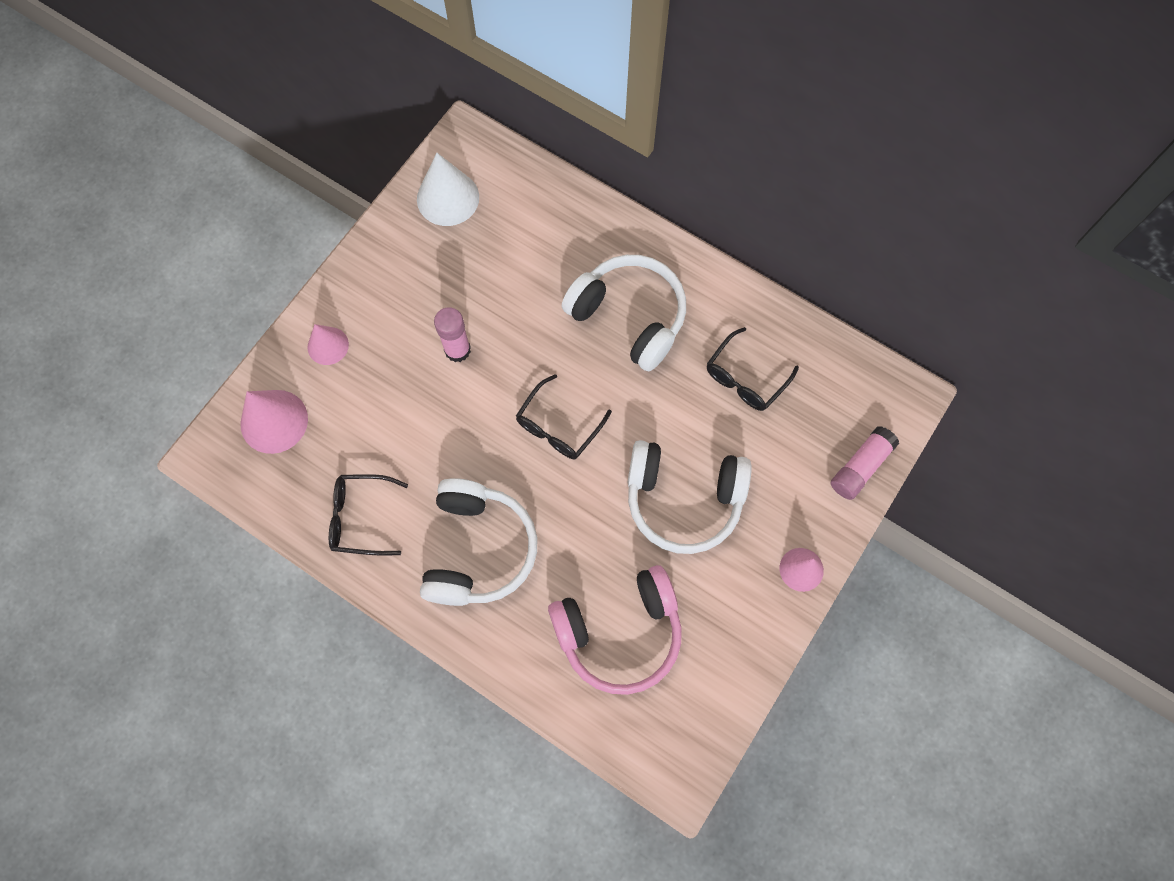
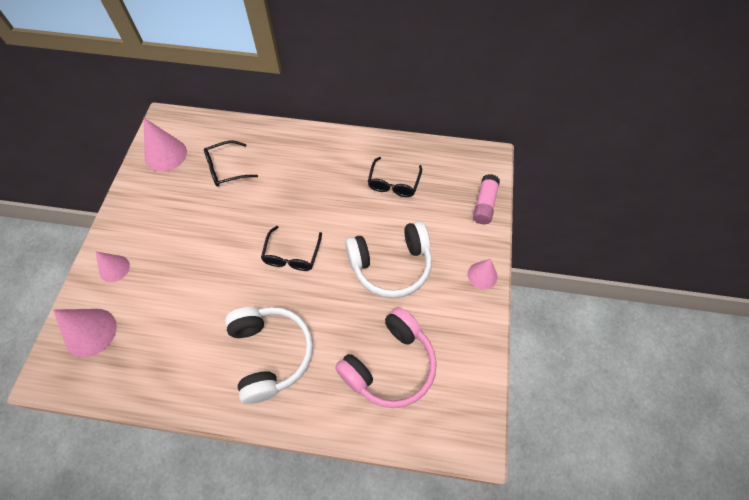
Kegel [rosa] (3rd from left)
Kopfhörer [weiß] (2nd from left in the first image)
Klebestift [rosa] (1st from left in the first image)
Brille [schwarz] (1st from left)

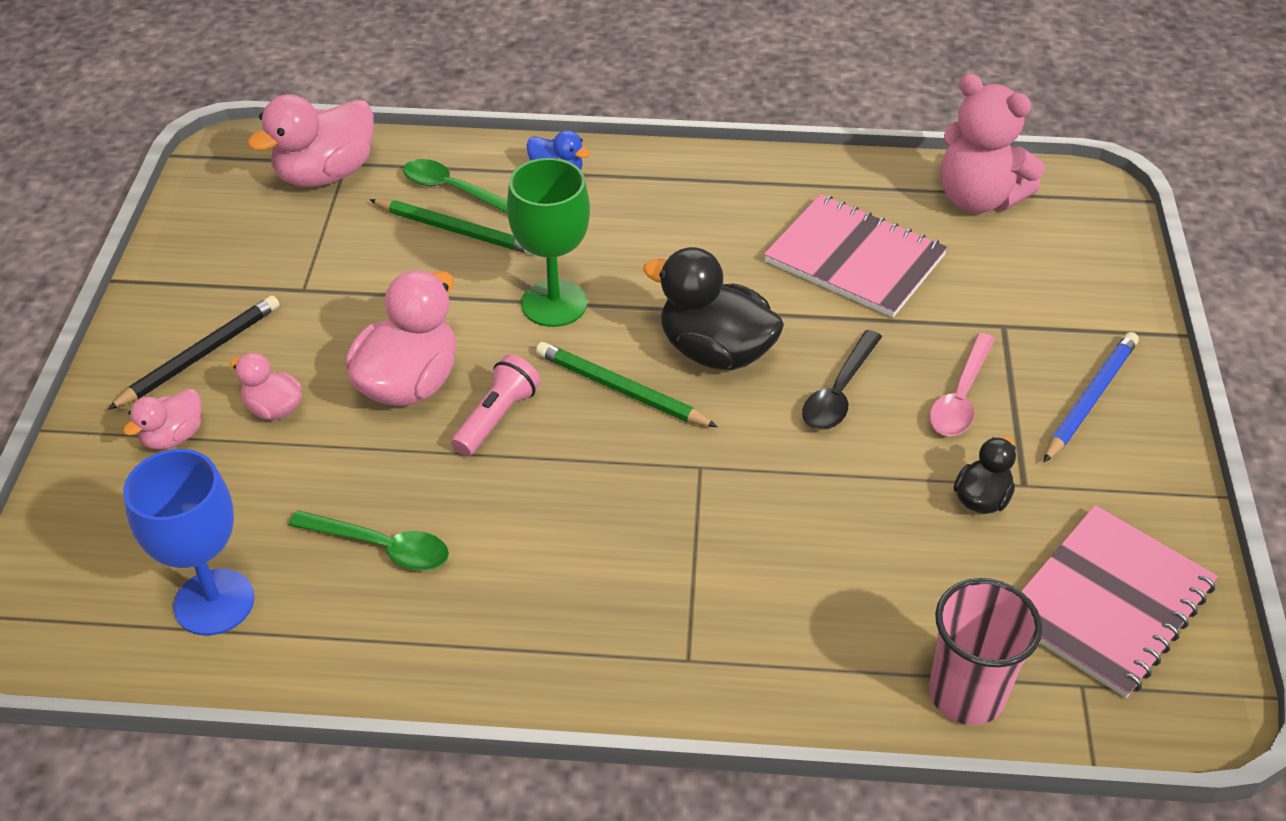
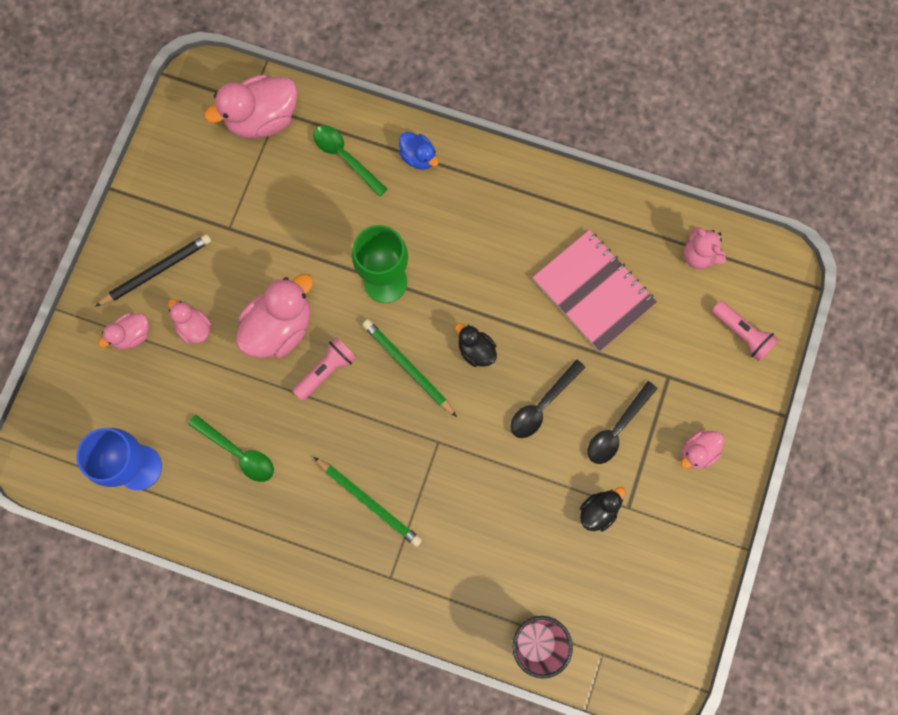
Teddybär [rosa]
Bleistift [grün] (1st from left)
Ente [schwarz] (1st from left)
Ente [rosa] (5th from left)
Löffel [schwarz] (2nd from left)
Notizbuch [rosa] (2nd from left in the first image)
Taschenlampe [rosa] (2nd from left)

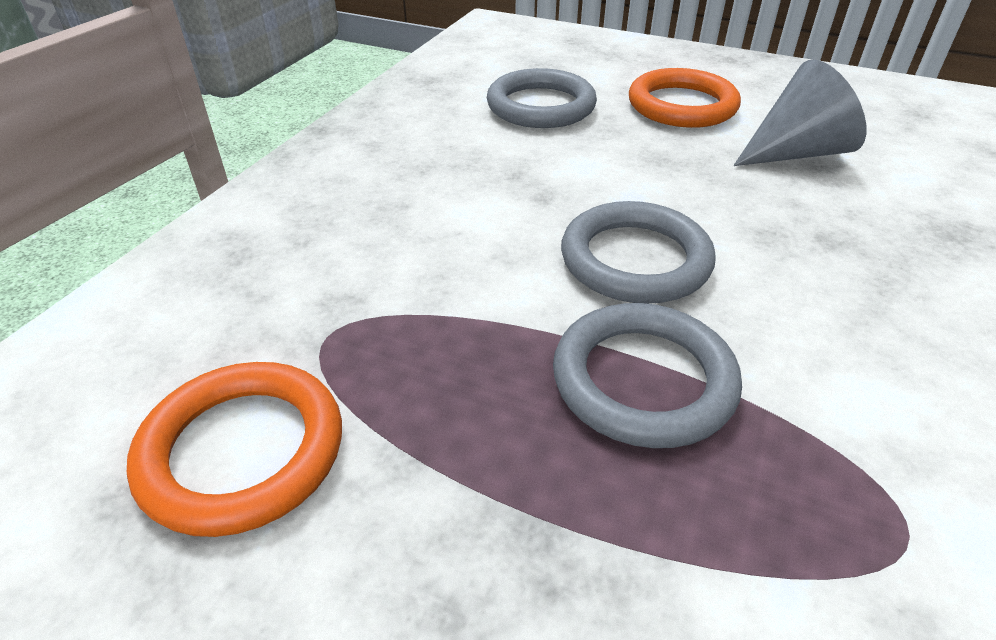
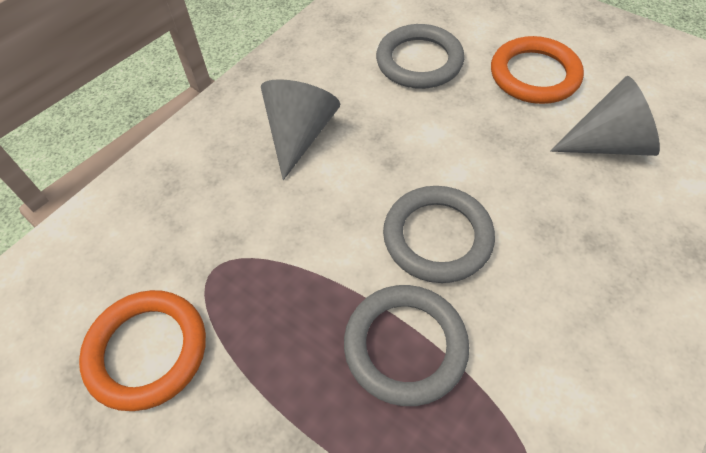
Kegel [grau] (1st from left)

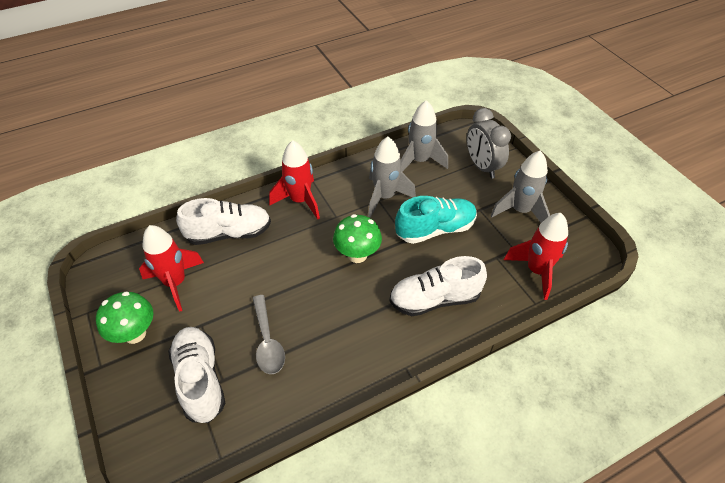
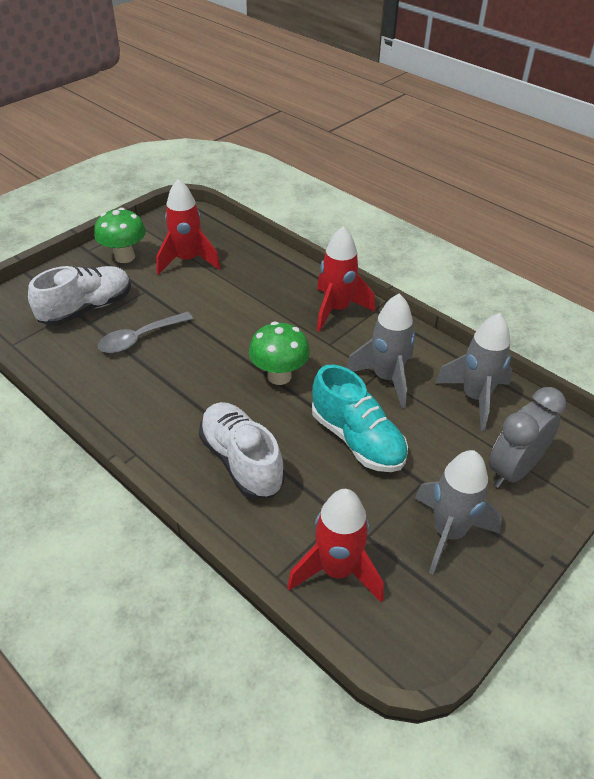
Schuh [weiß] (2nd from left in the first image)

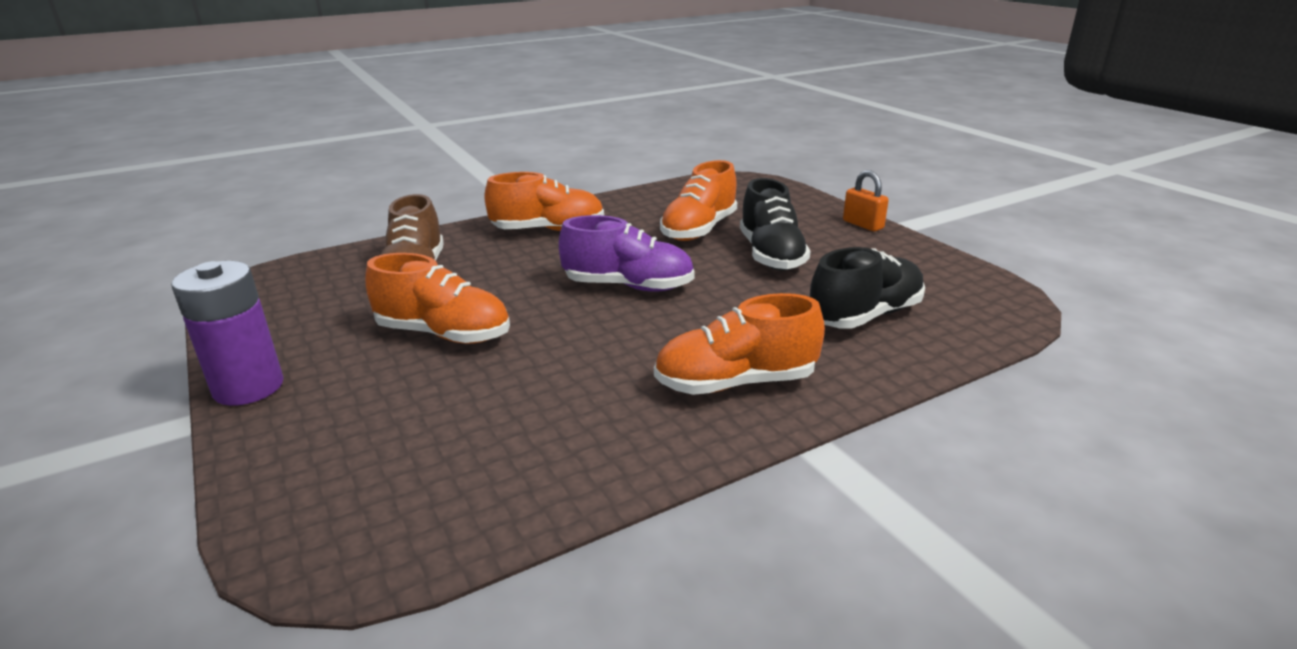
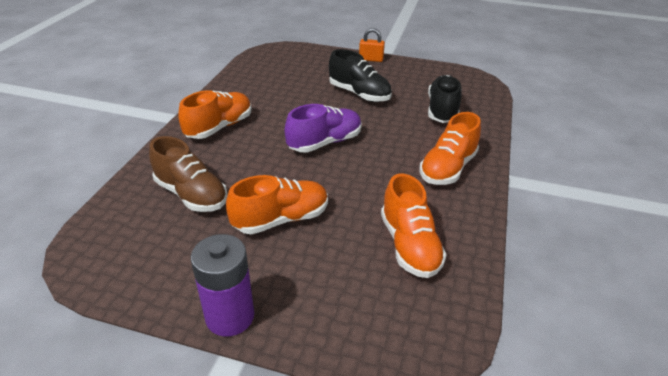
Schuh [orange] (3rd from left)

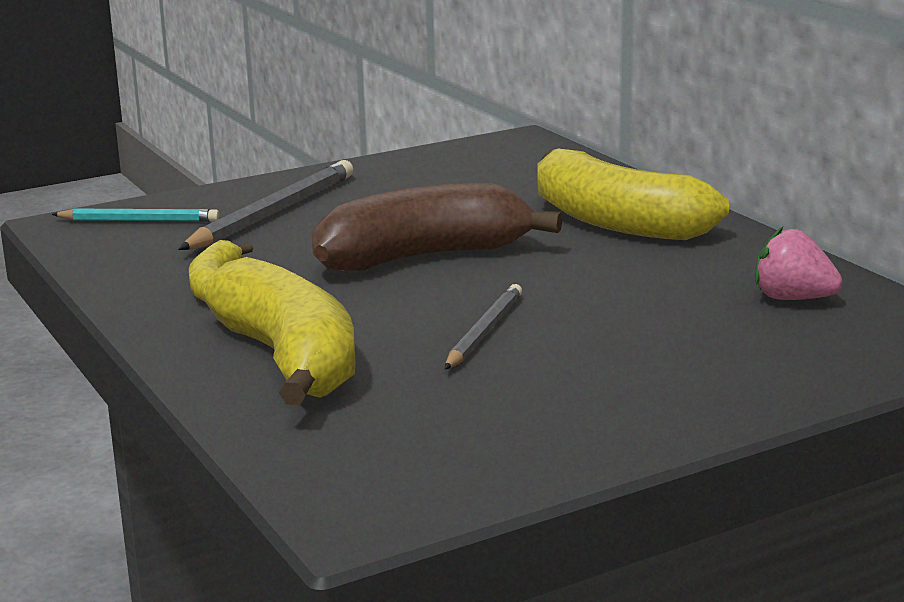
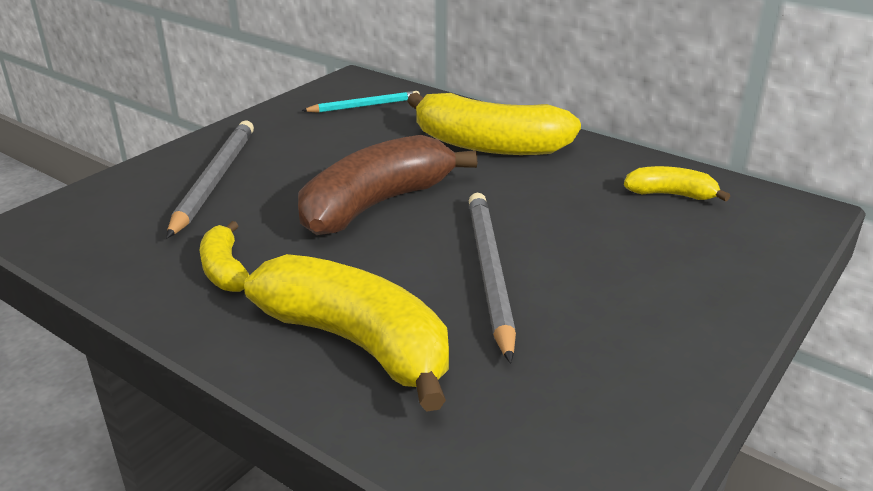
Bleistift [türkis]
Banane [gelb] (4th from left)
Bleistift [grau] (2nd from left)

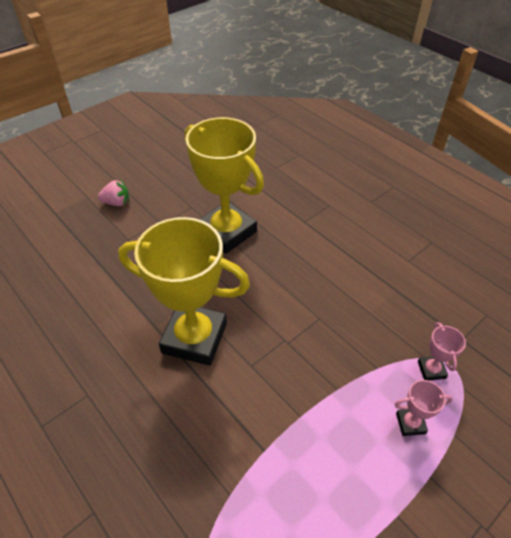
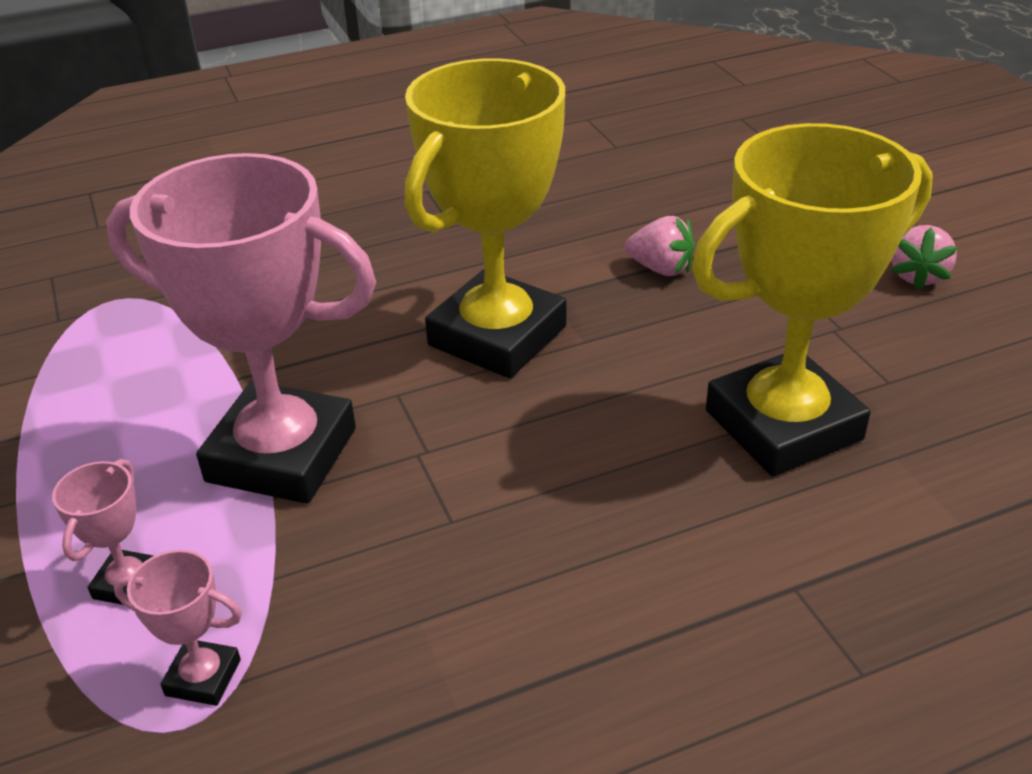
Pokal [rosa] (3rd from left)
Erdbeere [rosa] (1st from left)

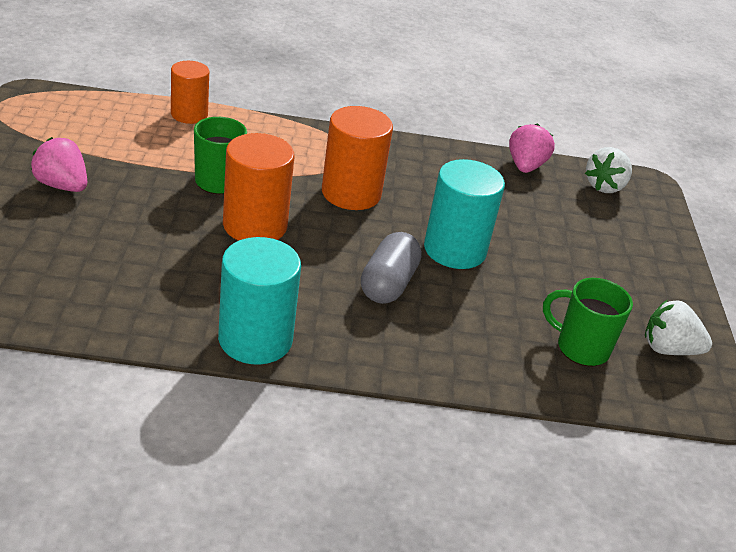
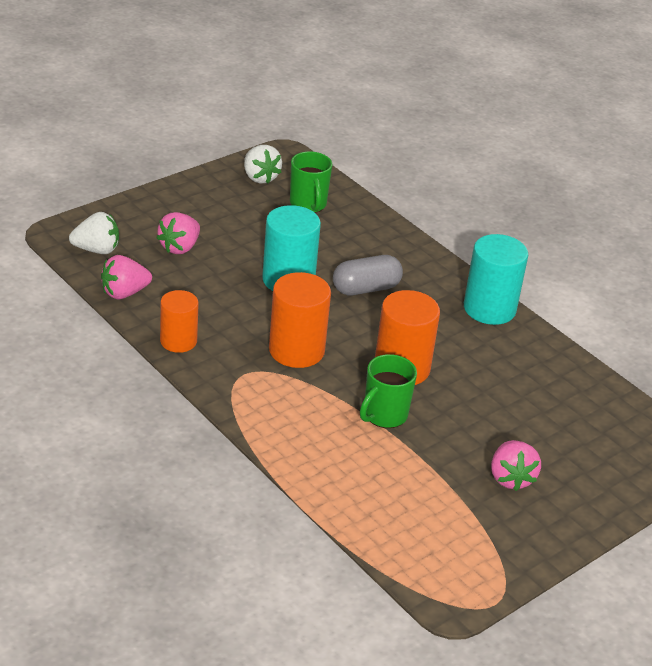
Vollzylinder [orange] (1st from left)
Erdbeere [rosa] (2nd from left)

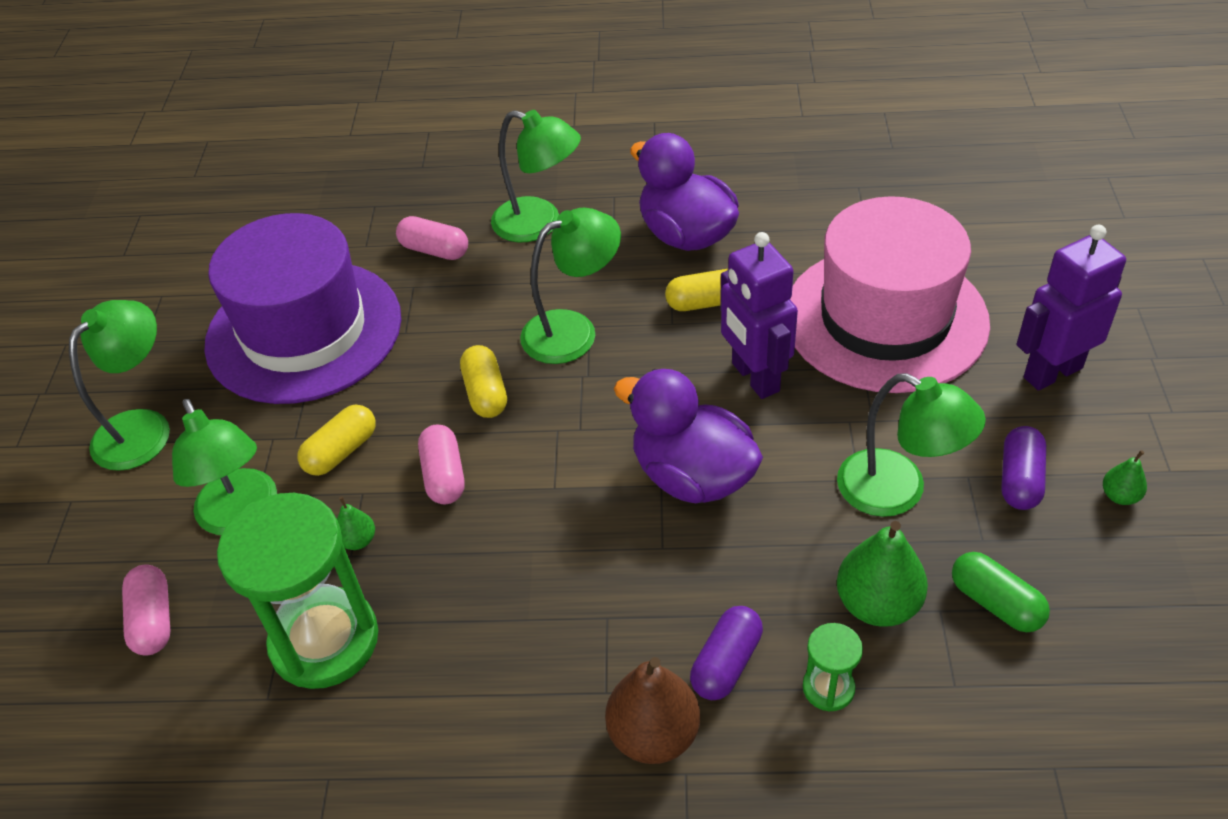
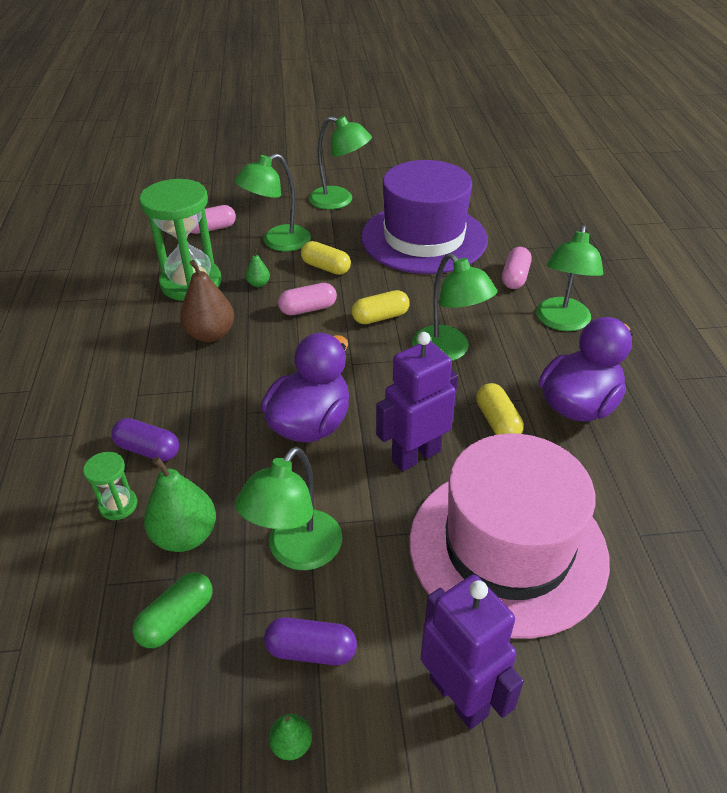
Birne [braun]

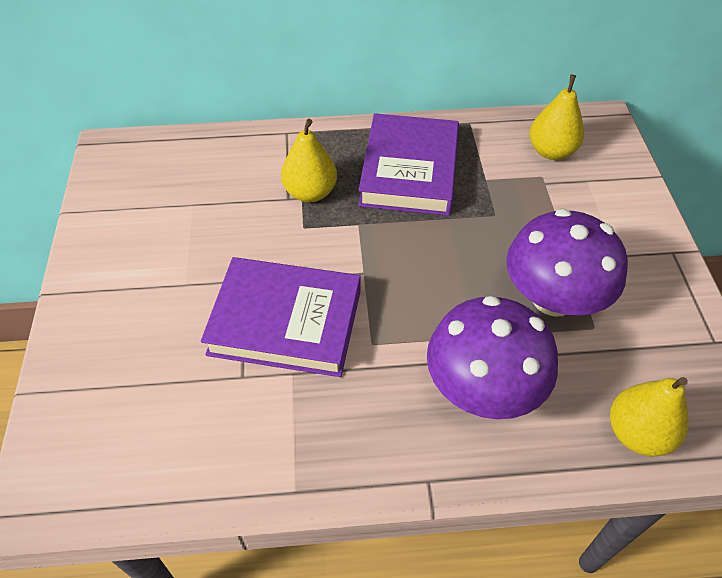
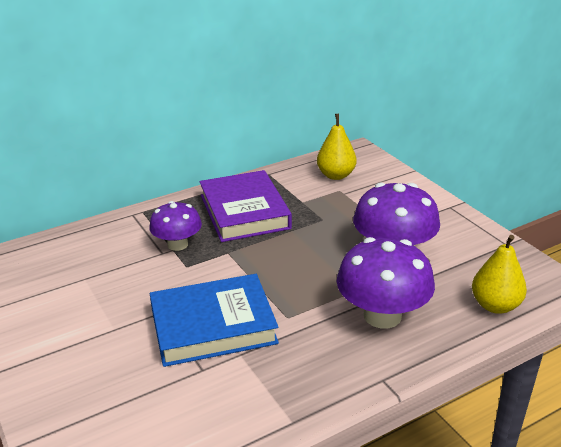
Pilz [lila] (1st from left)
Buch [blau]

